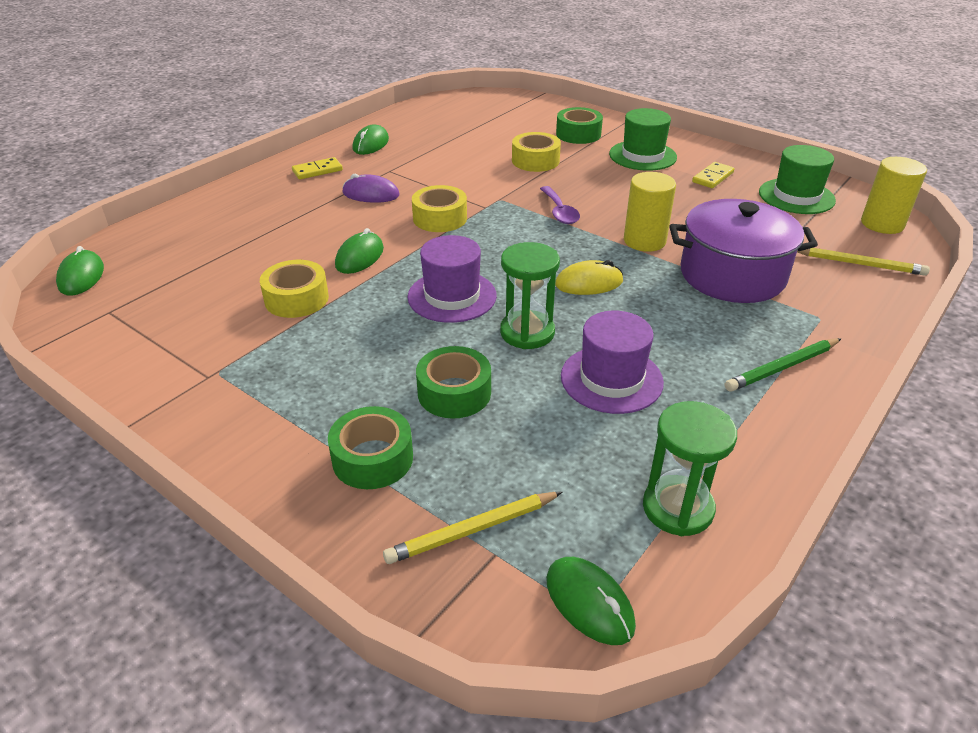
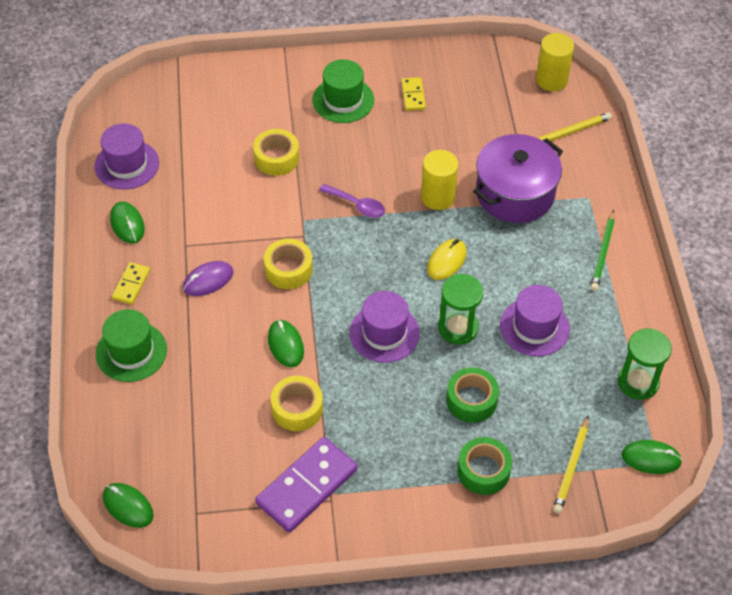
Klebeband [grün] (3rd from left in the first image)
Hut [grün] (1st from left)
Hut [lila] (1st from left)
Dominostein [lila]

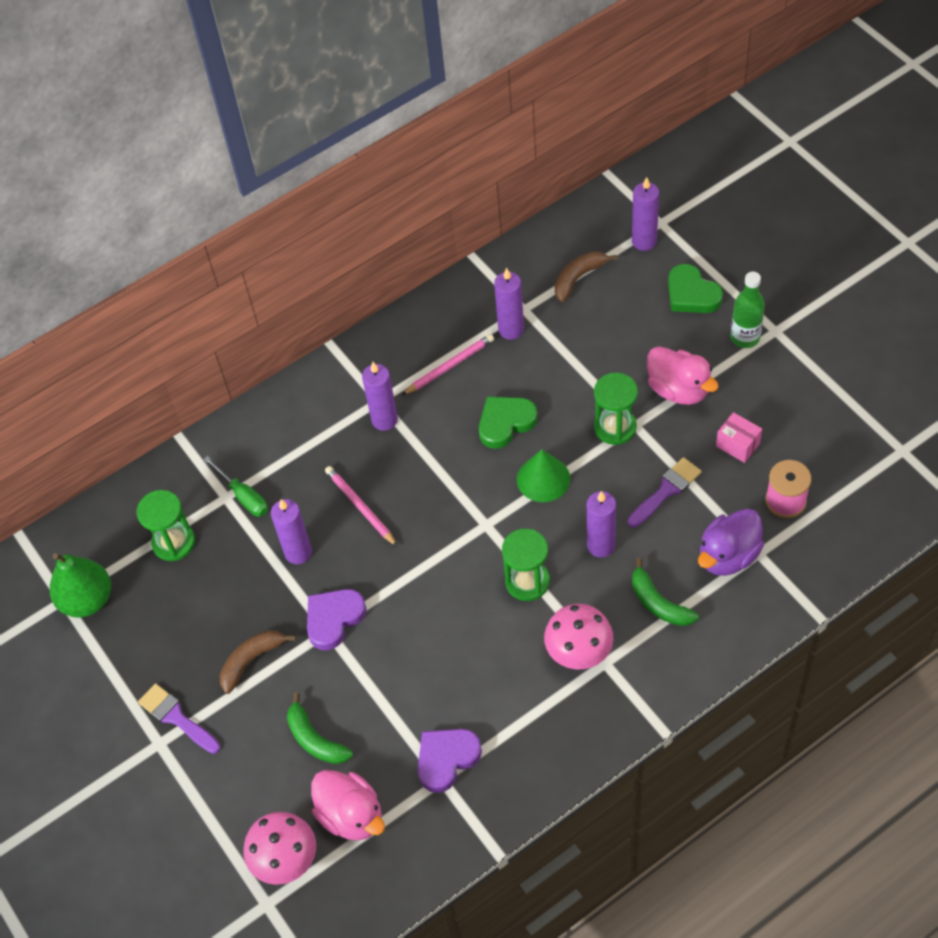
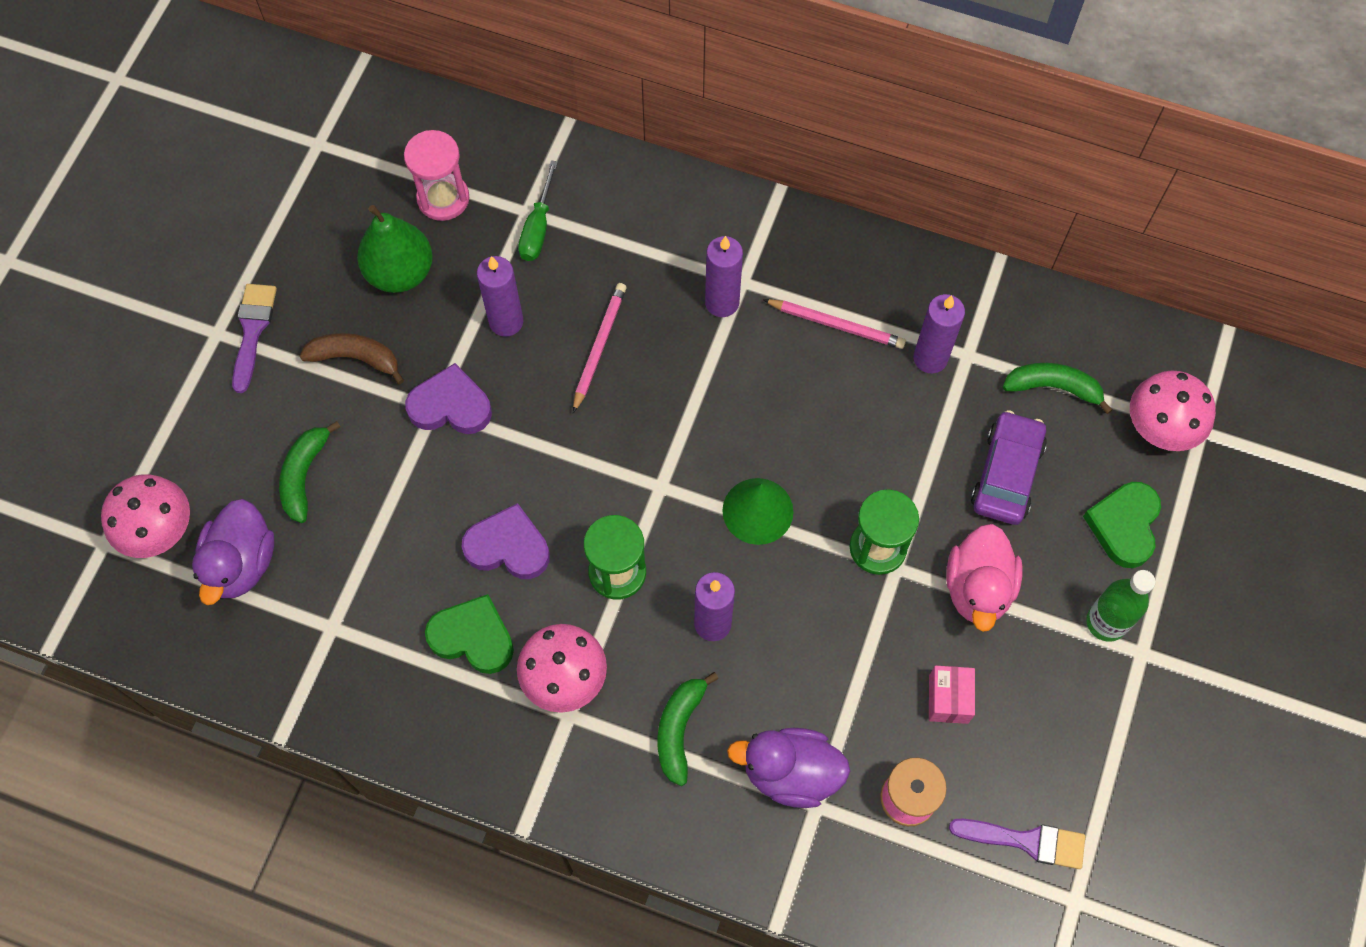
Pilz [rosa] (3rd from left)
Banane [grün] (3rd from left)
Herz [grün] (1st from left)
Pinsel [lila] (2nd from left)
Sanduhr [rosa]
Birne [grün]
Herz [lila] (2nd from left)
Ente [lila] (1st from left)
Auto [lila]

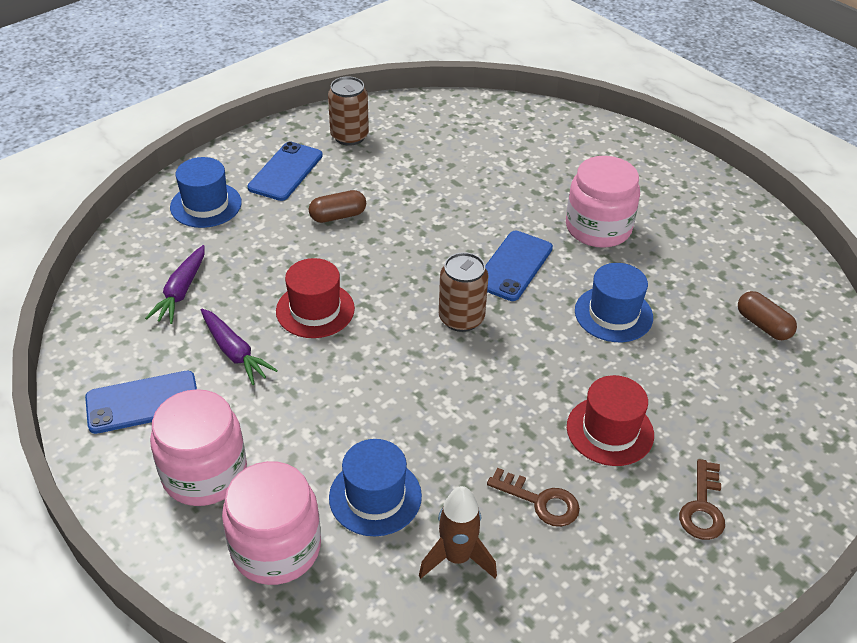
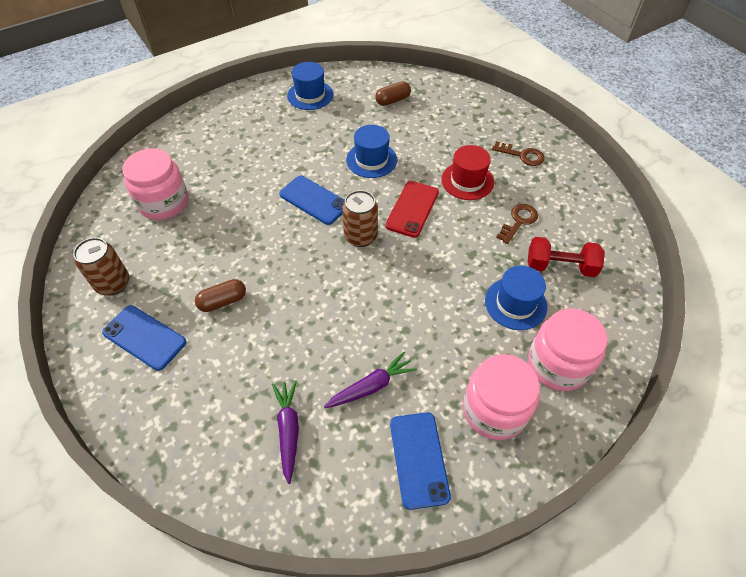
Einmachglas [rosa] (1st from left)
Hut [blau] (1st from left)
Kapsel [braun] (1st from left)
Karotte [lila] (1st from left)
Hut [rot] (1st from left in the first image)
Hantel [rot]
Handy [rot]

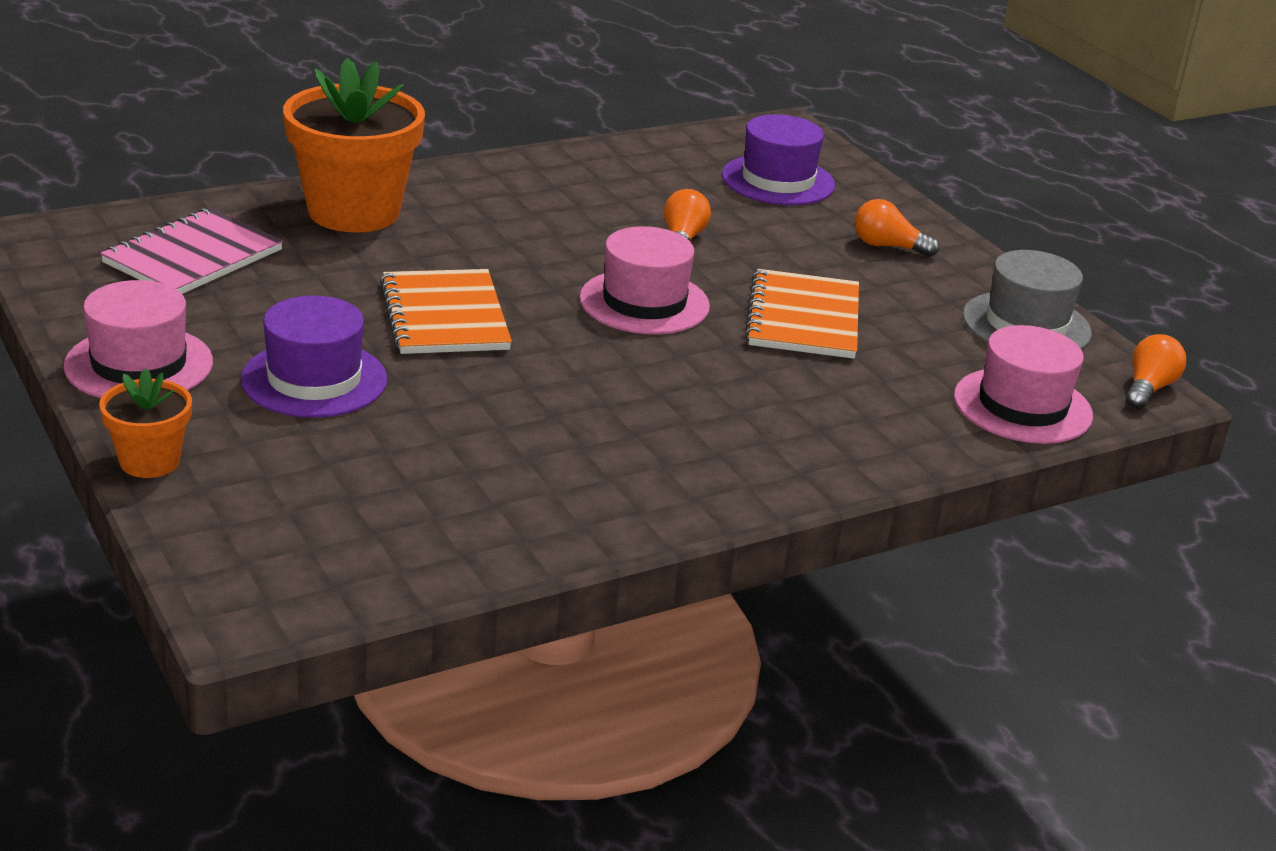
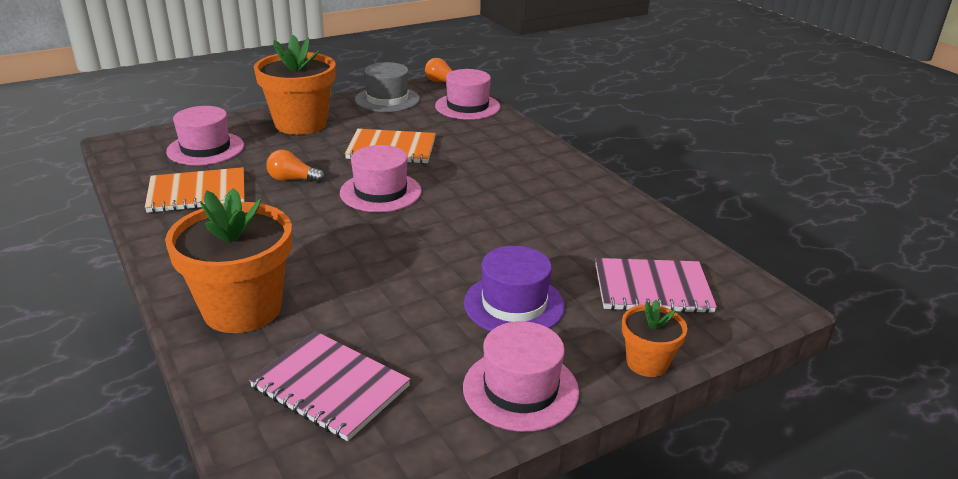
Hut [rosa] (1st from left)
Blumentopf [orange] (2nd from left)
Notizbuch [orange] (1st from left)
Notizbuch [rosa] (2nd from left)

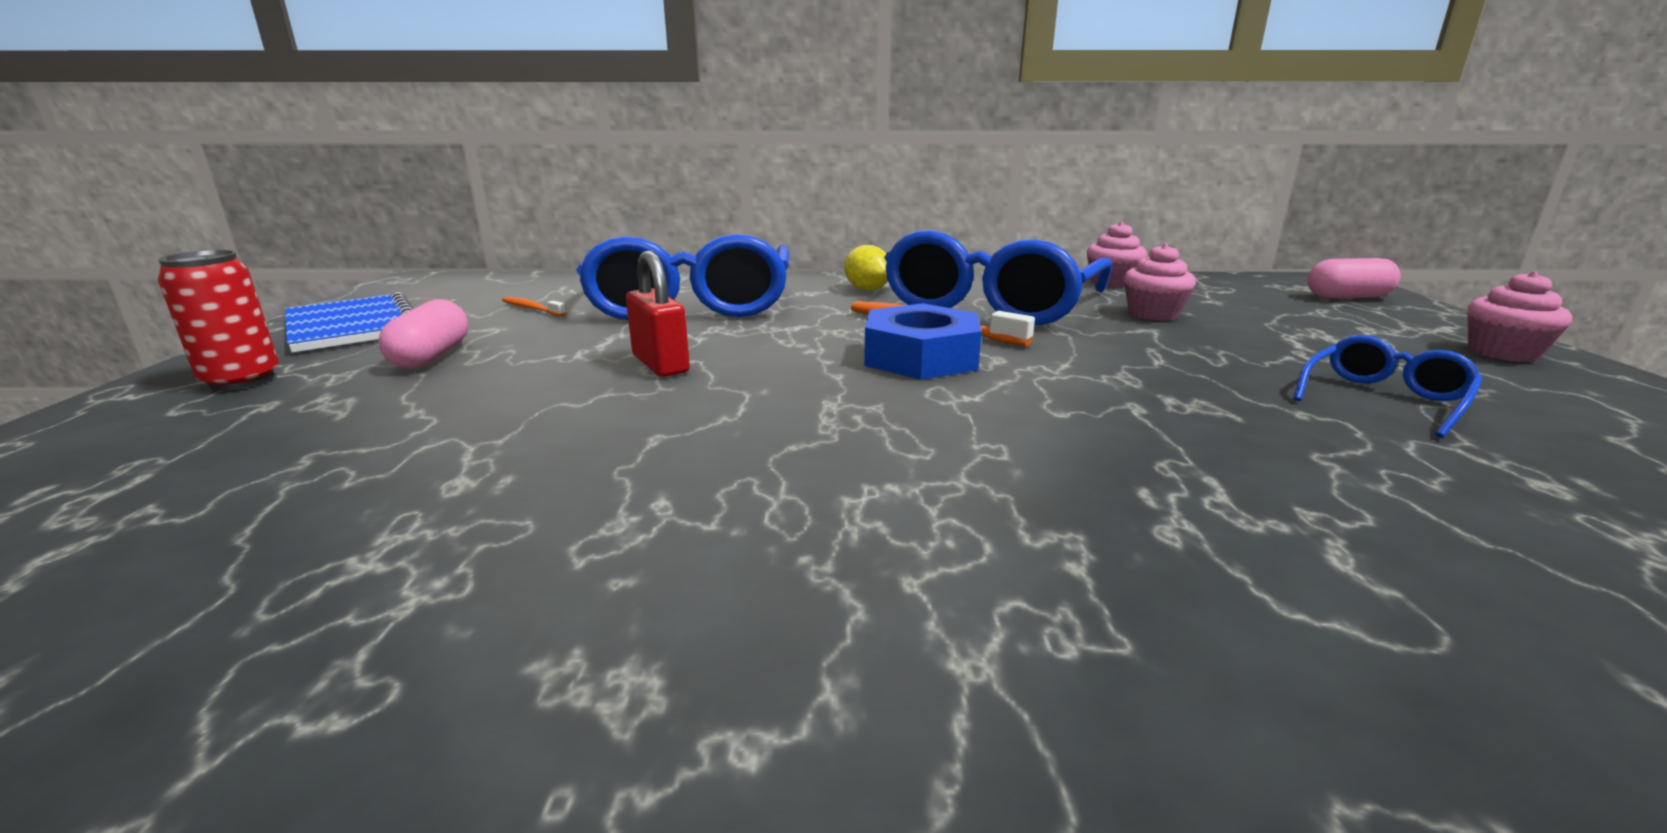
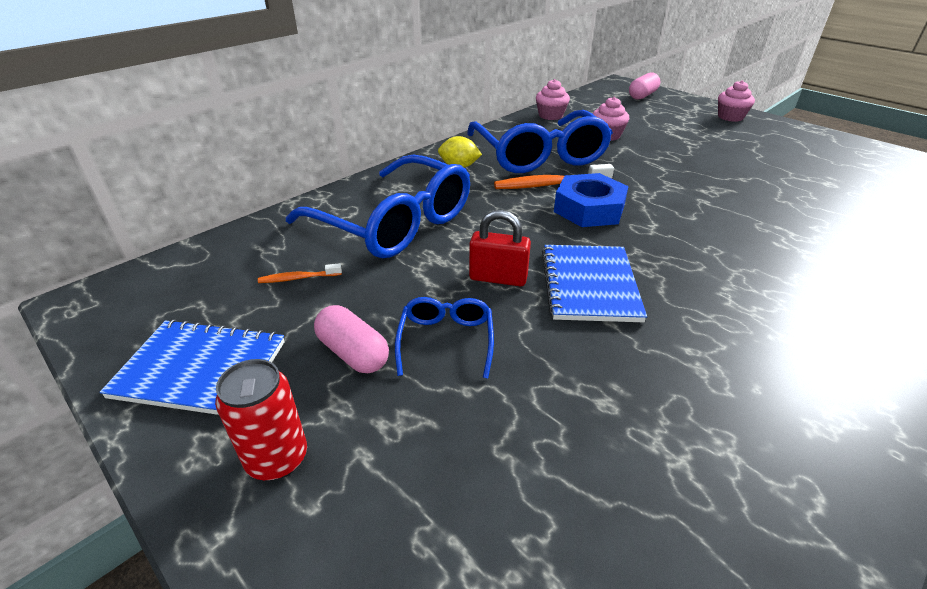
Brille [blau] (2nd from left)
Notizbuch [blau] (2nd from left)

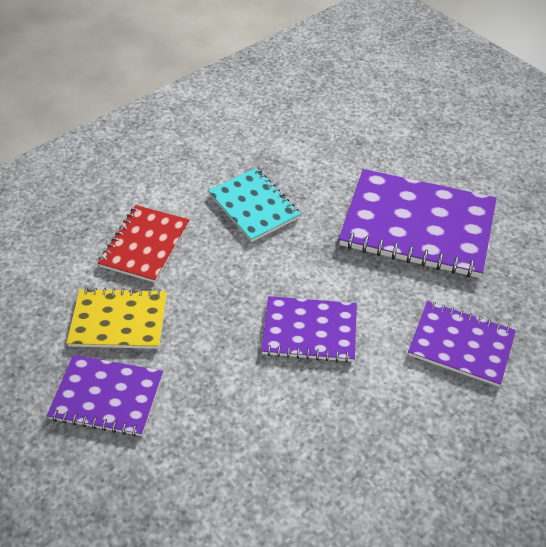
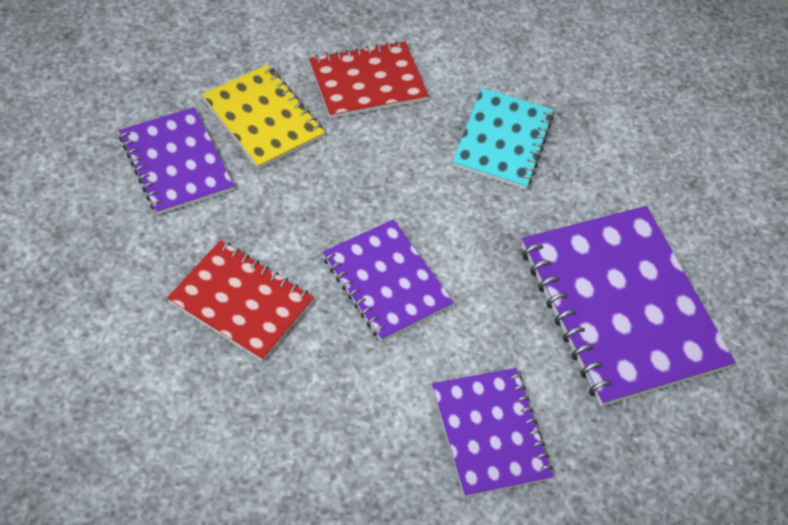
Notizbuch [rot] (1st from left)

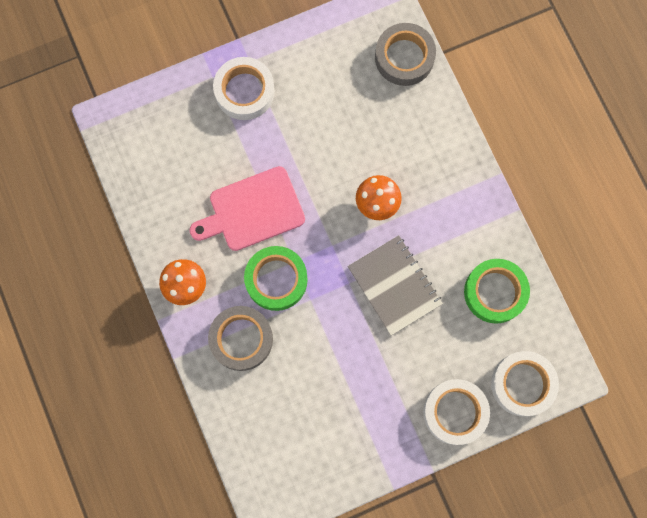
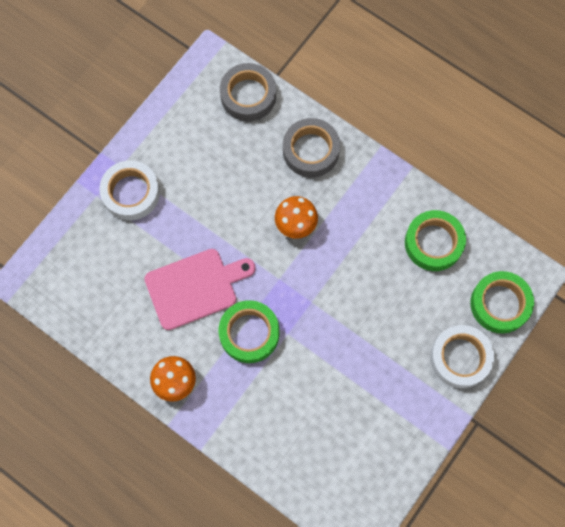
Schneidebrett [rosa]
Notizbuch [grau]
Klebeband [grau] (2nd from left)
Klebeband [grün] (3rd from left)

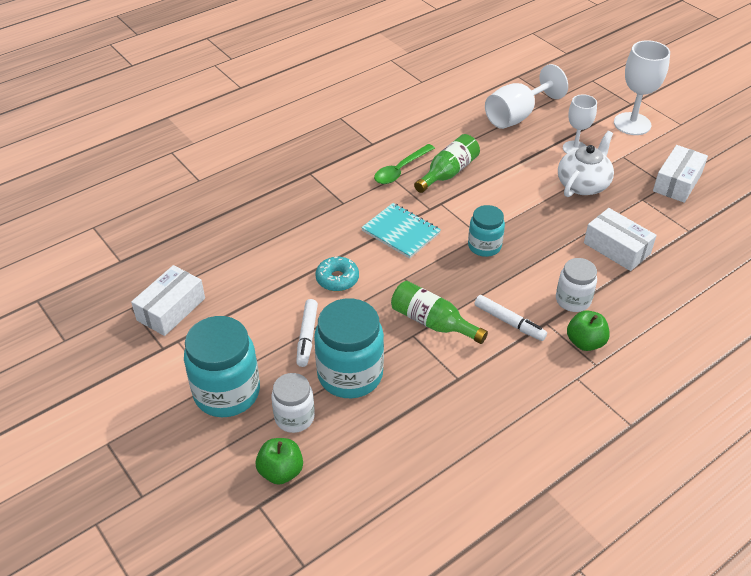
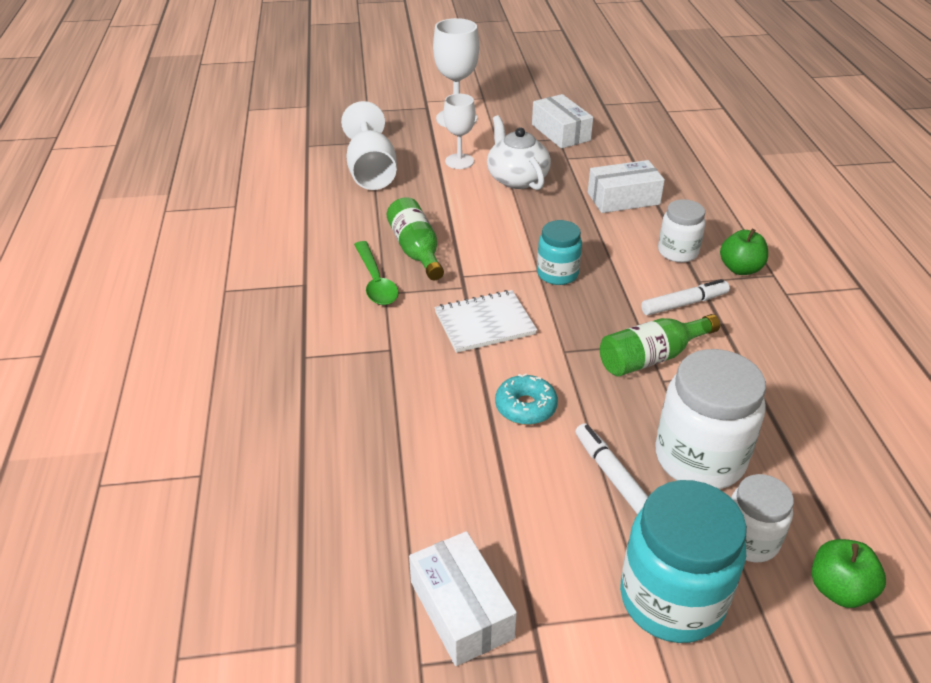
Notizbuch [weiß]
Einmachglas [weiß] (2nd from left)
Filzstift [weiß] (1st from left)

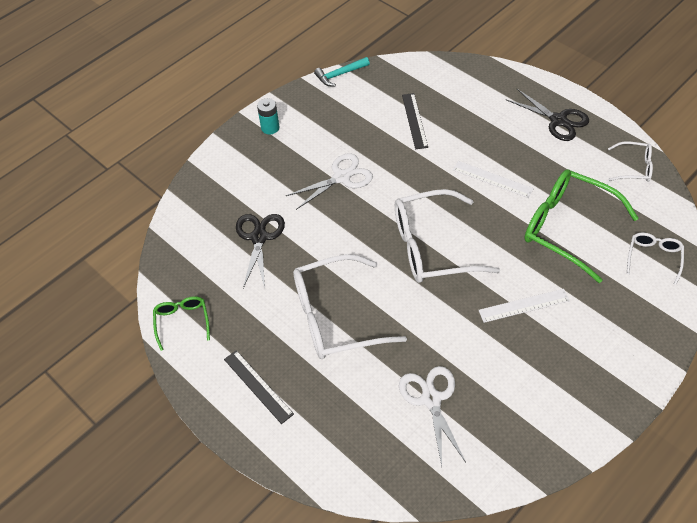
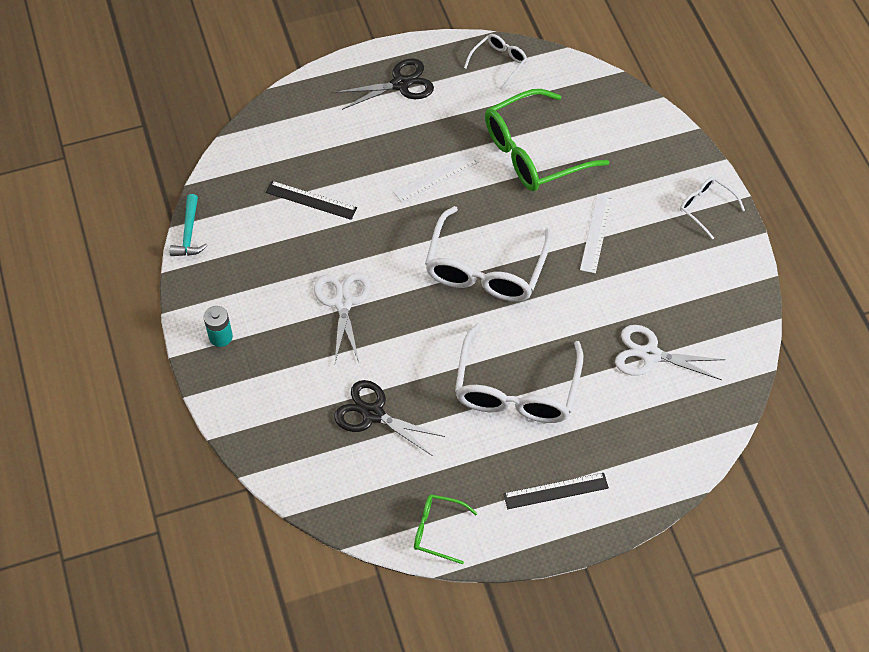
Brille [weiß] (4th from left)

